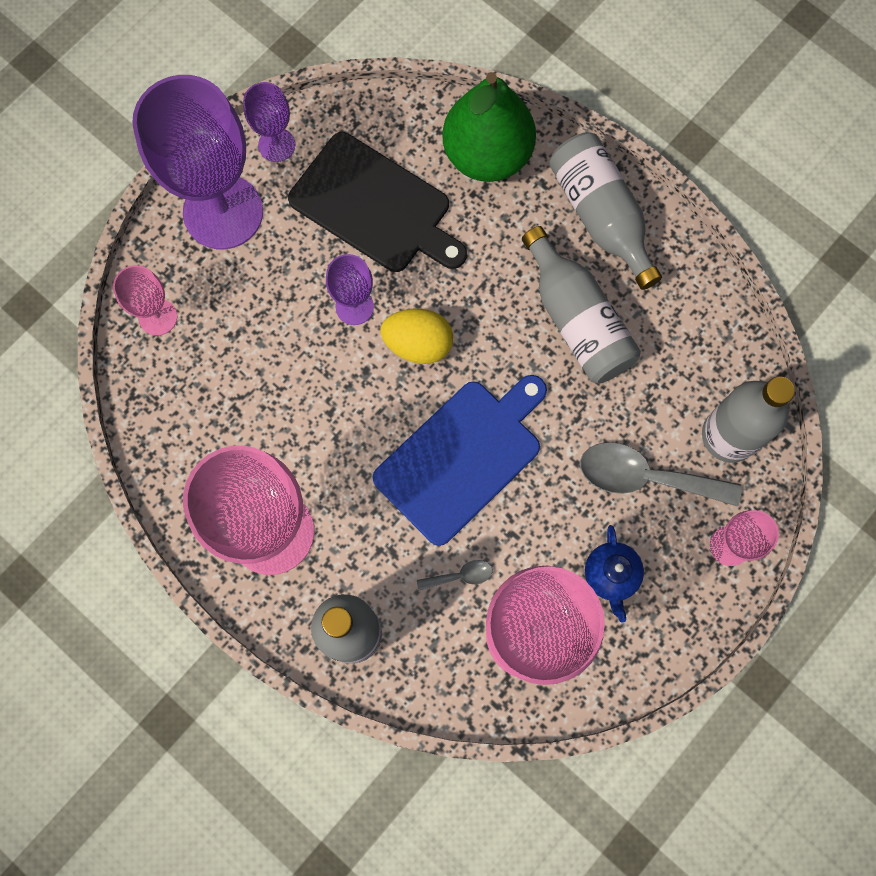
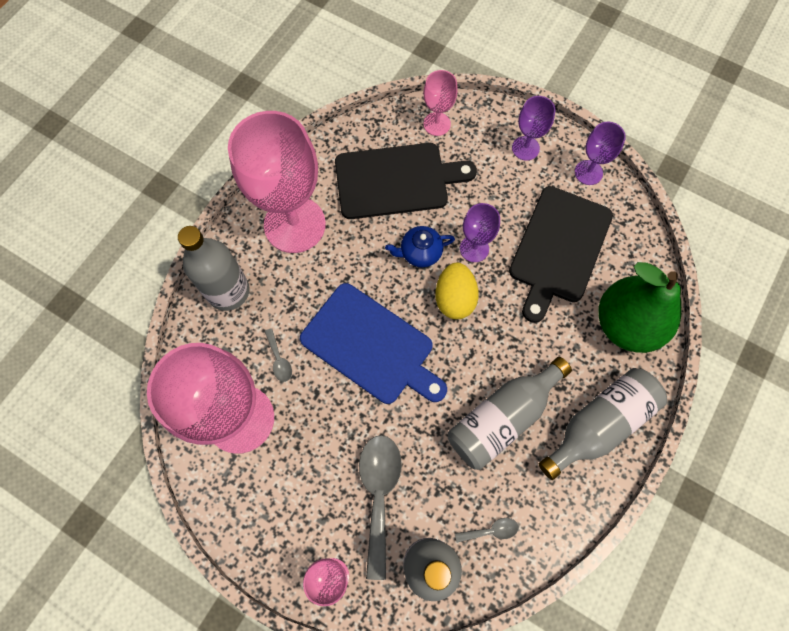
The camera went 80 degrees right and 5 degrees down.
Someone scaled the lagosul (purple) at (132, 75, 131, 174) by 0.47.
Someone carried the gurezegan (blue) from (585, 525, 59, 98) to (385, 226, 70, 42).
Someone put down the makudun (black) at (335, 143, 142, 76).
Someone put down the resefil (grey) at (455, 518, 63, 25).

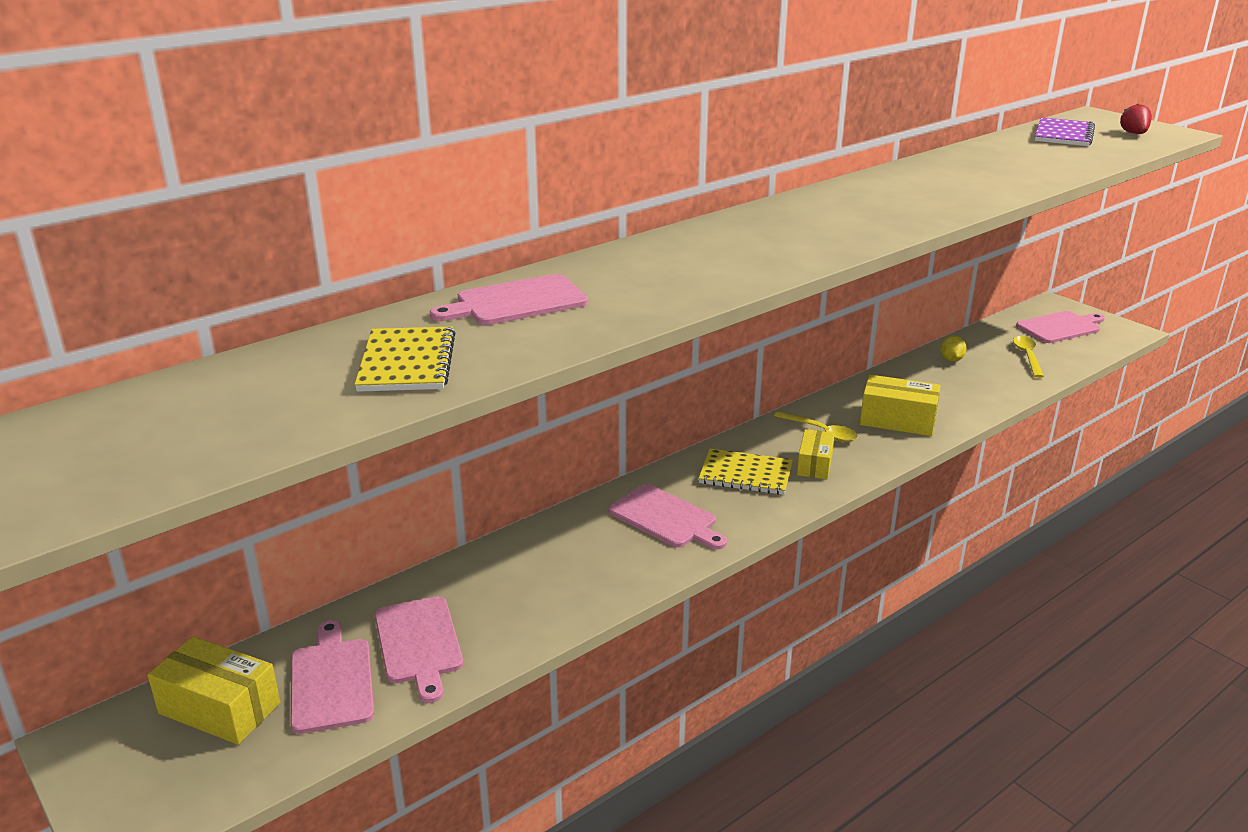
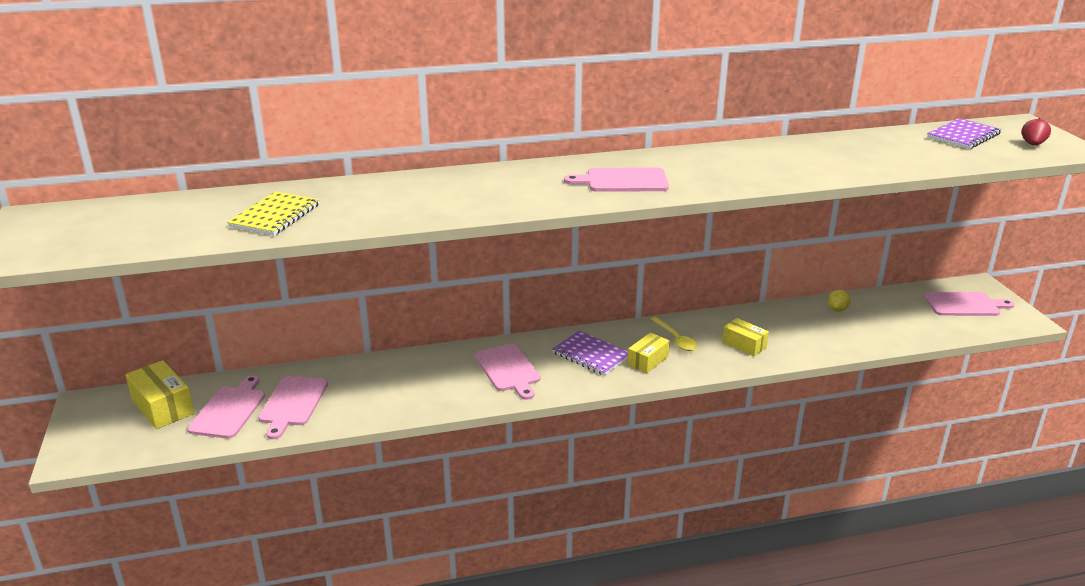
The camera went 25 degrees right and 0 degrees up.
Someone carried the makudun (pink) from (430, 274, 158, 51) to (564, 167, 105, 25).
Someone took away the resefil (yellow) at (1013, 336, 31, 42).
Someone scaled the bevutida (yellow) at (860, 375, 80, 61) by 0.66.
Someone repainted the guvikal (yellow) at (698, 448, 95, 47), which became the guvikal (purple) at (552, 331, 76, 45).

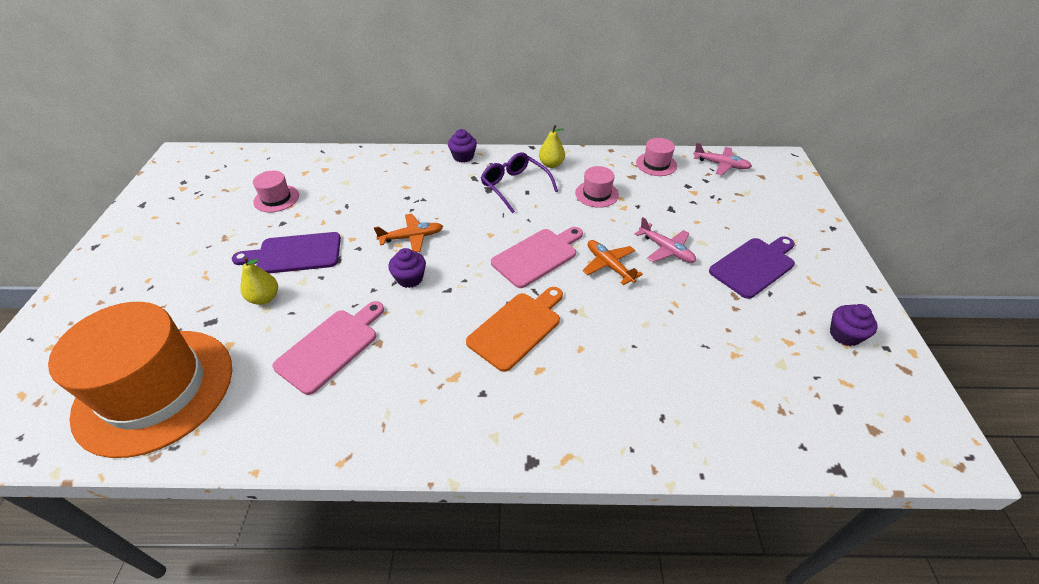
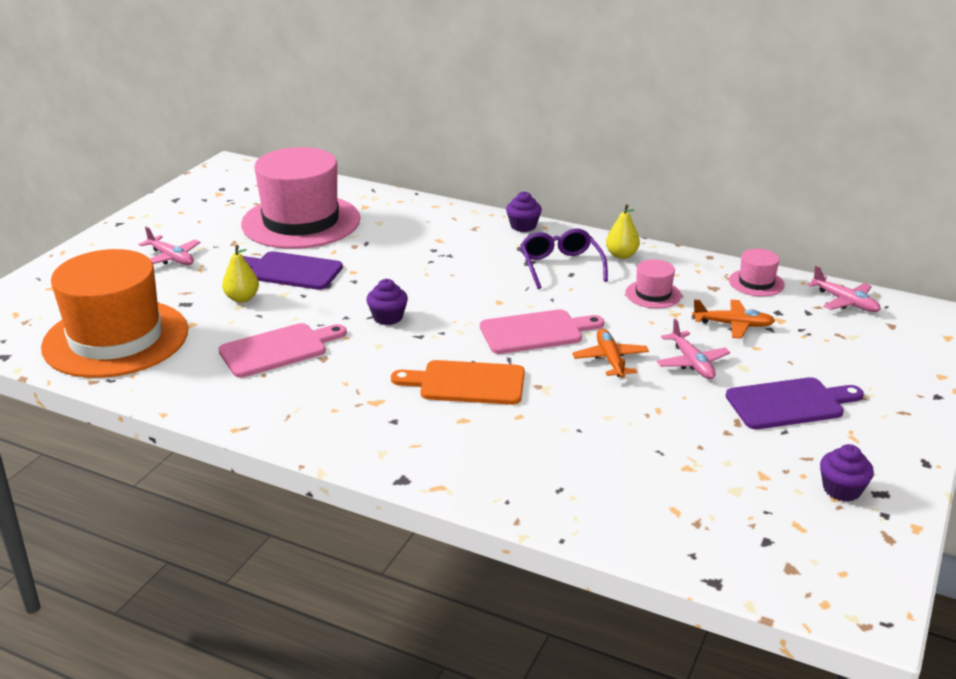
The camera went 25 degrees right and 15 degrees down.
Someone scaled the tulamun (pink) at (253, 171, 46, 41) by 2.39.
Someone carried the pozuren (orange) from (374, 214, 69, 38) to (692, 299, 83, 40).
Someone rotated the makudun (orange) at (466, 287, 97, 85) by 150 degrees counterclockwise.
Someone put down the pozuren (pink) at (138, 227, 63, 38).

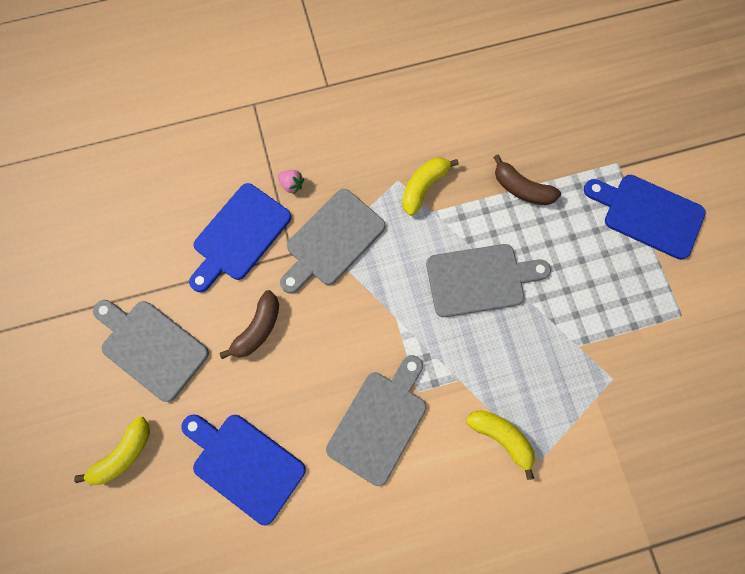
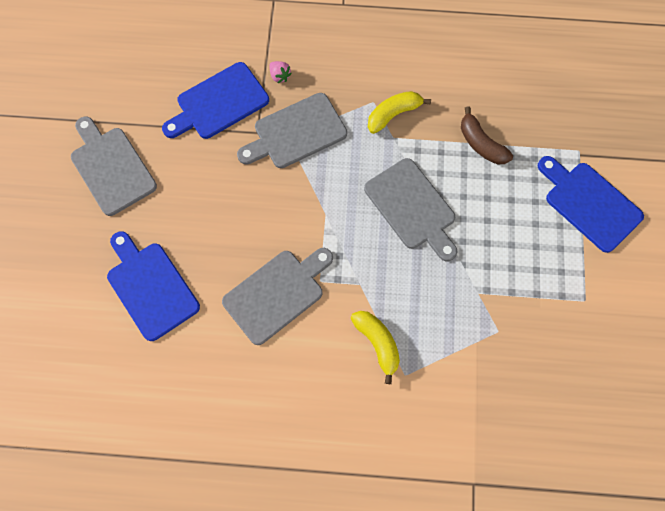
The camera went 20 degrees right and 5 degrees down.
Someone rotated the makudun (grey) at (426, 244, 125, 73) by 45 degrees clockwise.
Someone took away the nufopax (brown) at (220, 290, 59, 69).
Someone took away the nufopax (yellow) at (74, 417, 76, 68).

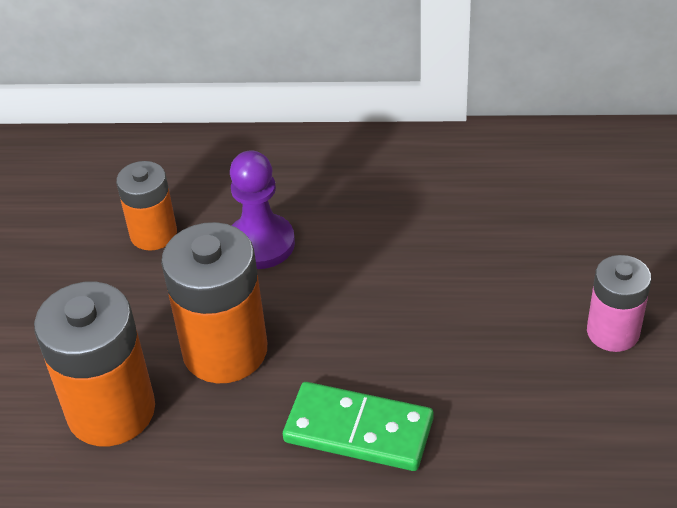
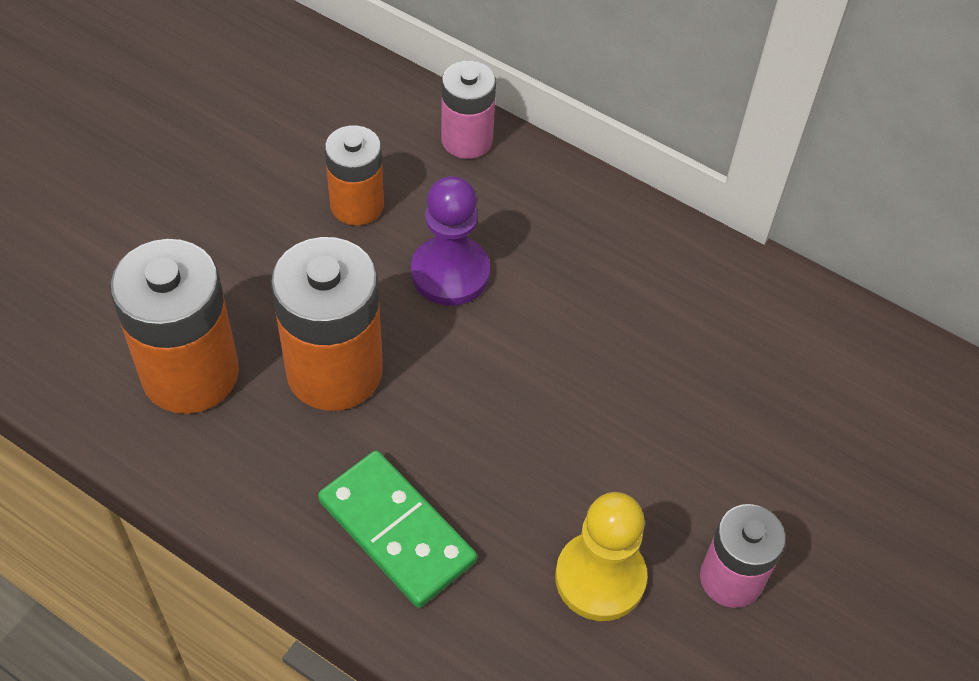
The camera went 25 degrees right and 10 degrees up.
Someone put down the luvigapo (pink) at (441, 61, 55, 98).
Someone put down the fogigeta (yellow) at (555, 492, 92, 129).

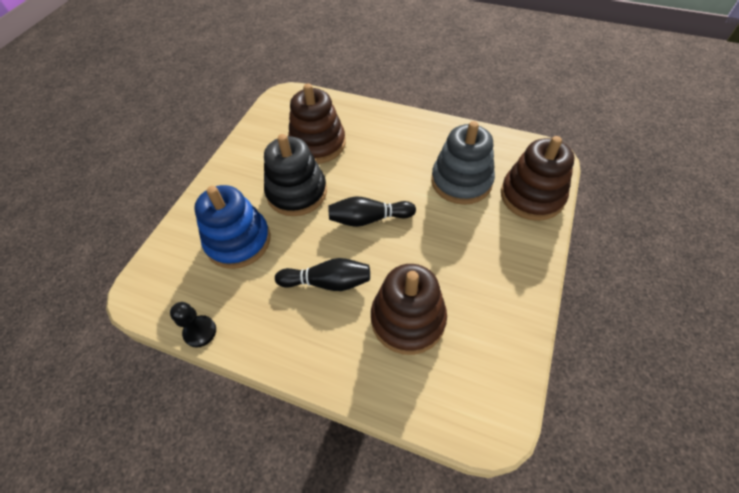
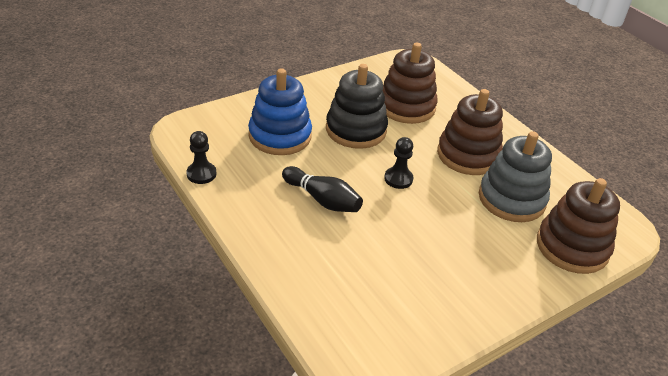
The camera went 30 degrees right and 15 degrees down.
Someone swapped the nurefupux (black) at (329, 196, 87, 31) for the fogigeta (black) at (384, 137, 29, 52).
Someone carried the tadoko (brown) from (371, 264, 76, 91) to (437, 89, 66, 86).

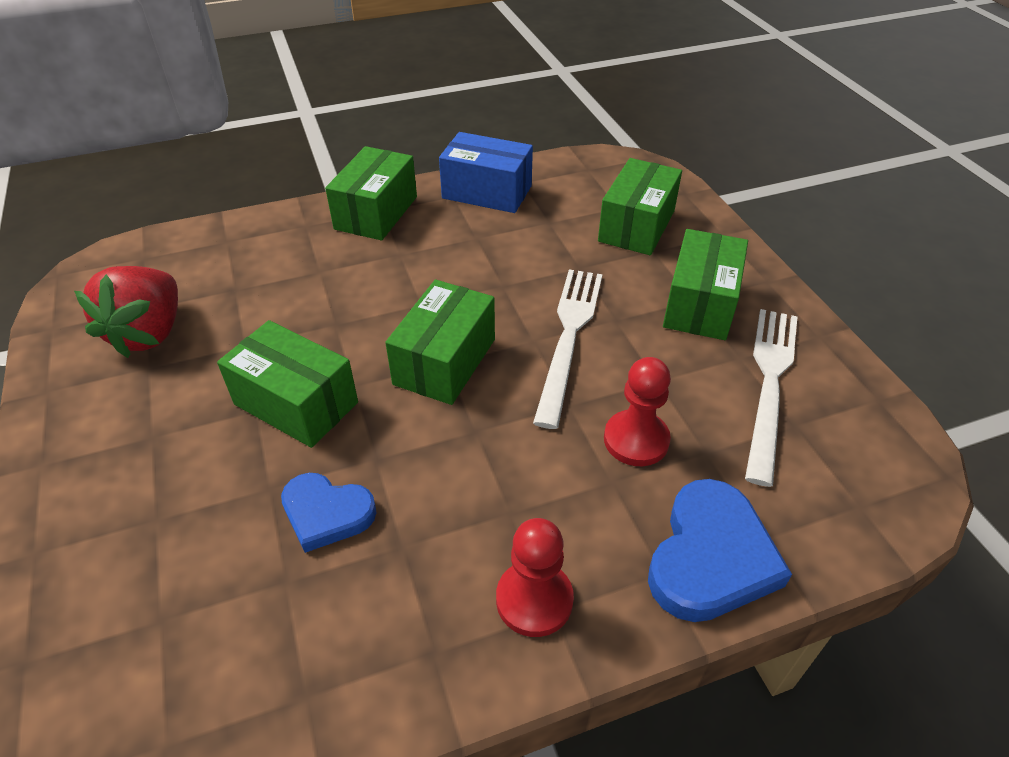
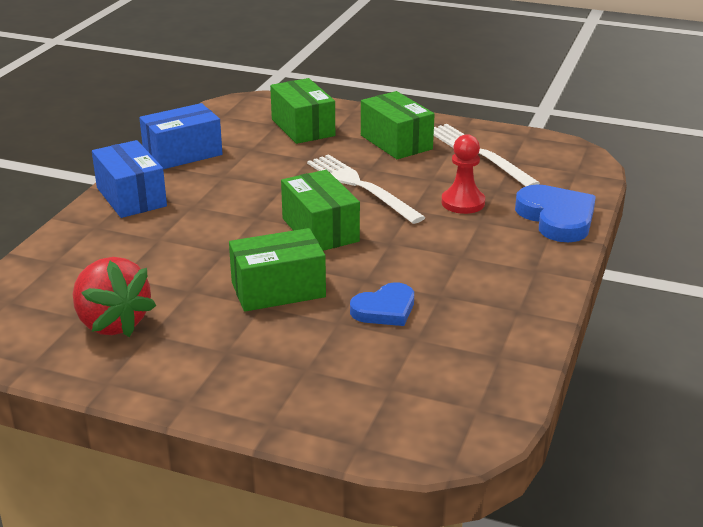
The camera went 50 degrees left and 15 degrees down.
Someone repainted the bevutida (green) at (325, 146, 92, 94), which became the bevutida (blue) at (92, 140, 75, 78).
Someone took away the fogigeta (red) at (496, 518, 78, 119).

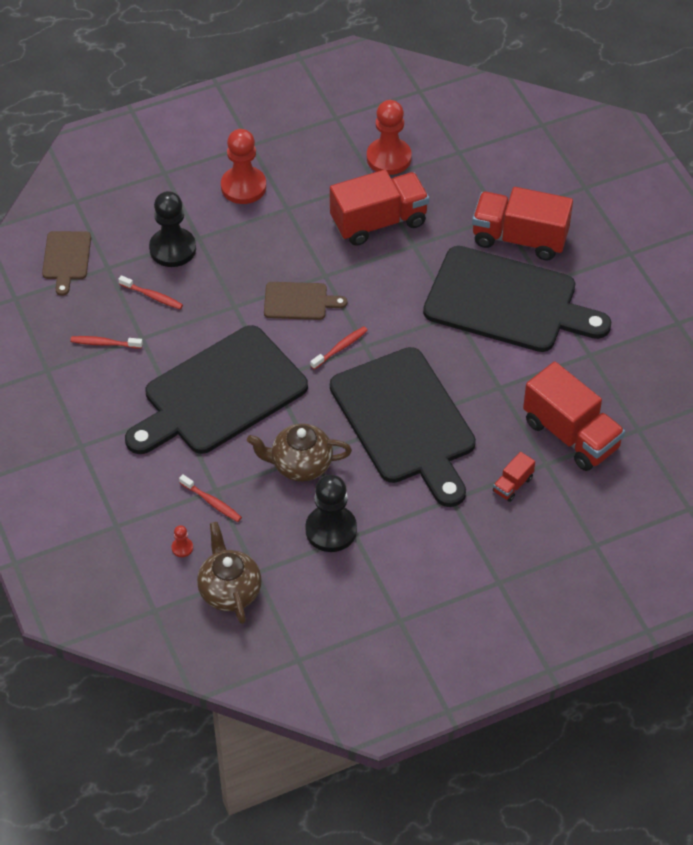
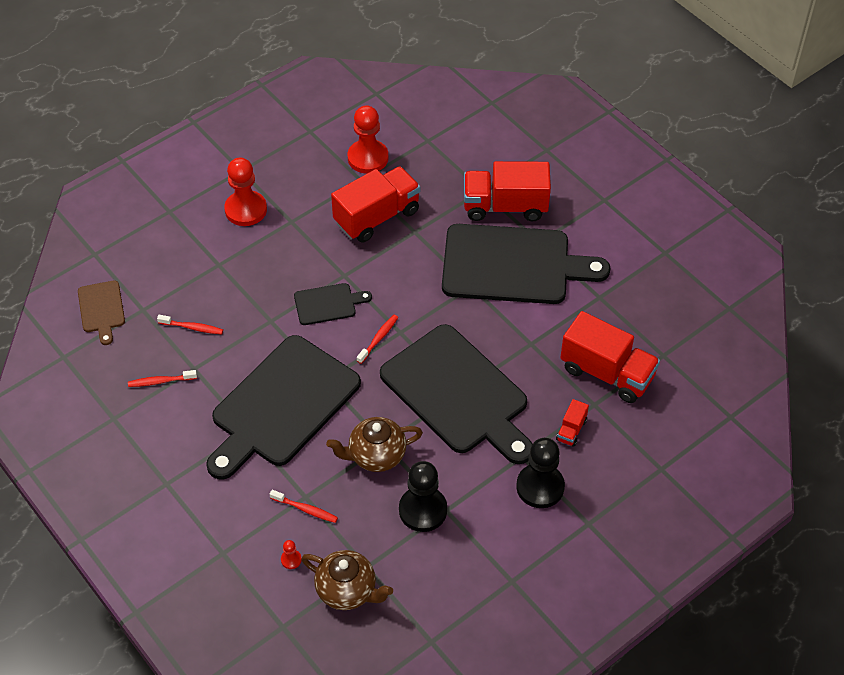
The camera went 15 degrees left and 0 degrees up.
Someone carried the fogigeta (black) from (149, 191, 47, 76) to (516, 438, 49, 70).
Someone repainted the makudun (brown) at (264, 282, 83, 38), which became the makudun (black) at (294, 283, 78, 42).
Someone rotated the gurezegan (brown) at (197, 522, 65, 102) by 150 degrees clockwise.

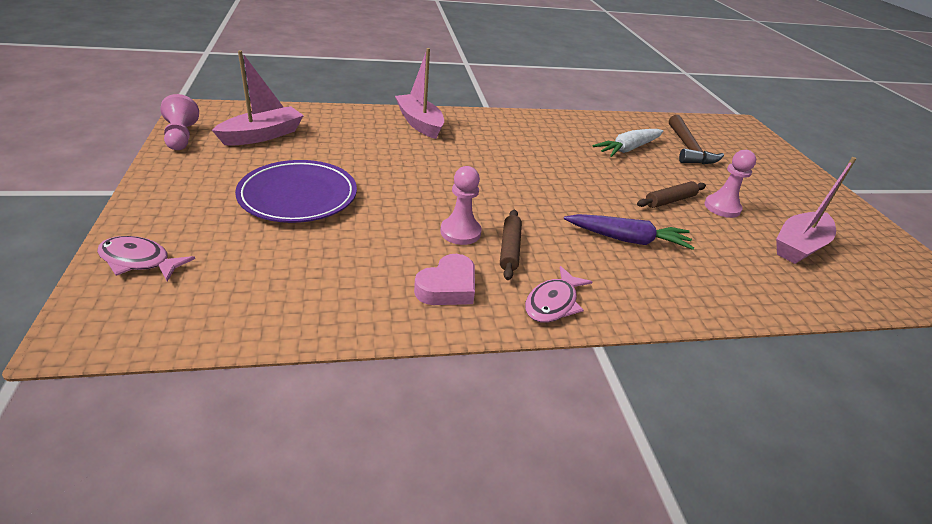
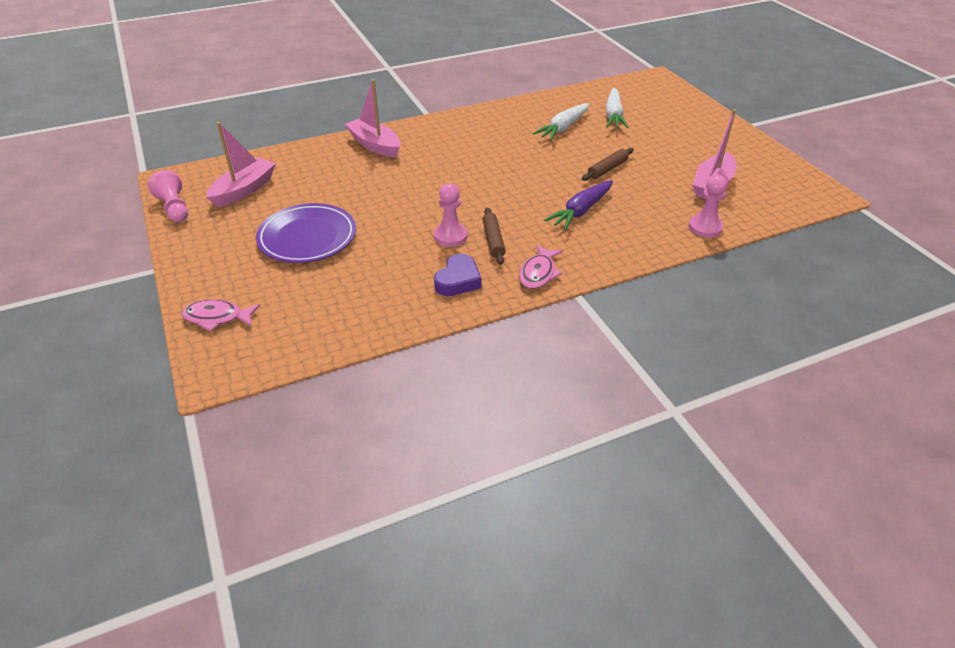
The camera went 10 degrees left and 5 degrees up.
Someone swapped the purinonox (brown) at (669, 115, 55, 49) for the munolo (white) at (606, 88, 23, 40).
Someone carried the fogigeta (pink) from (704, 150, 52, 68) to (689, 175, 38, 63).
Someone rotated the munolo (purple) at (564, 214, 131, 36) by 135 degrees clockwise.
Someone repainted the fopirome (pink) at (414, 254, 61, 51), which became the fopirome (purple) at (434, 254, 48, 42).

